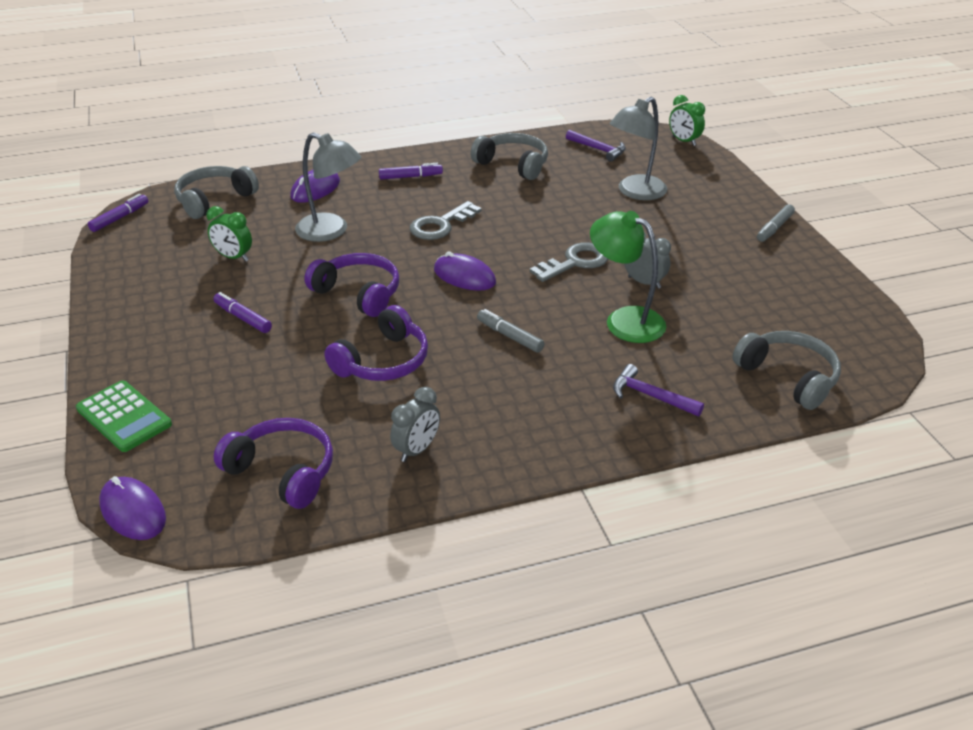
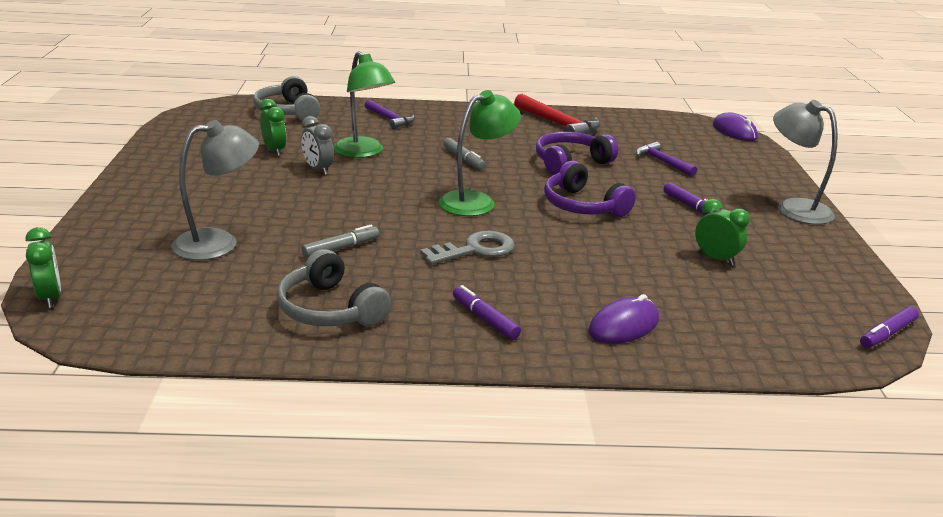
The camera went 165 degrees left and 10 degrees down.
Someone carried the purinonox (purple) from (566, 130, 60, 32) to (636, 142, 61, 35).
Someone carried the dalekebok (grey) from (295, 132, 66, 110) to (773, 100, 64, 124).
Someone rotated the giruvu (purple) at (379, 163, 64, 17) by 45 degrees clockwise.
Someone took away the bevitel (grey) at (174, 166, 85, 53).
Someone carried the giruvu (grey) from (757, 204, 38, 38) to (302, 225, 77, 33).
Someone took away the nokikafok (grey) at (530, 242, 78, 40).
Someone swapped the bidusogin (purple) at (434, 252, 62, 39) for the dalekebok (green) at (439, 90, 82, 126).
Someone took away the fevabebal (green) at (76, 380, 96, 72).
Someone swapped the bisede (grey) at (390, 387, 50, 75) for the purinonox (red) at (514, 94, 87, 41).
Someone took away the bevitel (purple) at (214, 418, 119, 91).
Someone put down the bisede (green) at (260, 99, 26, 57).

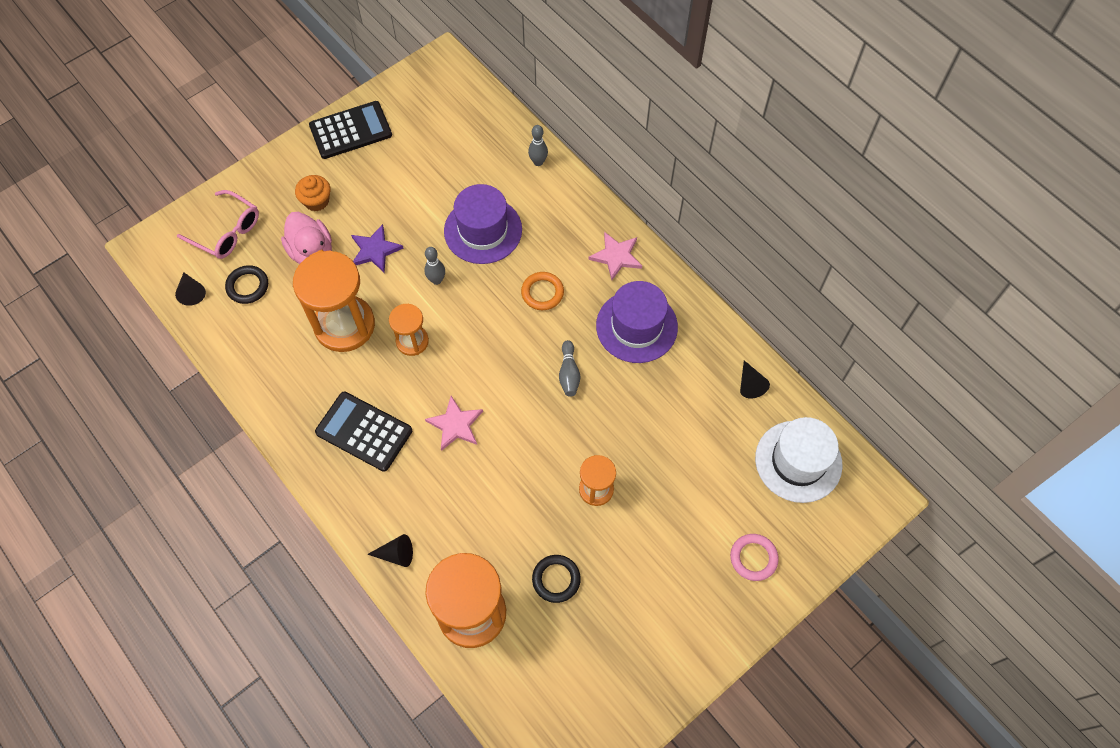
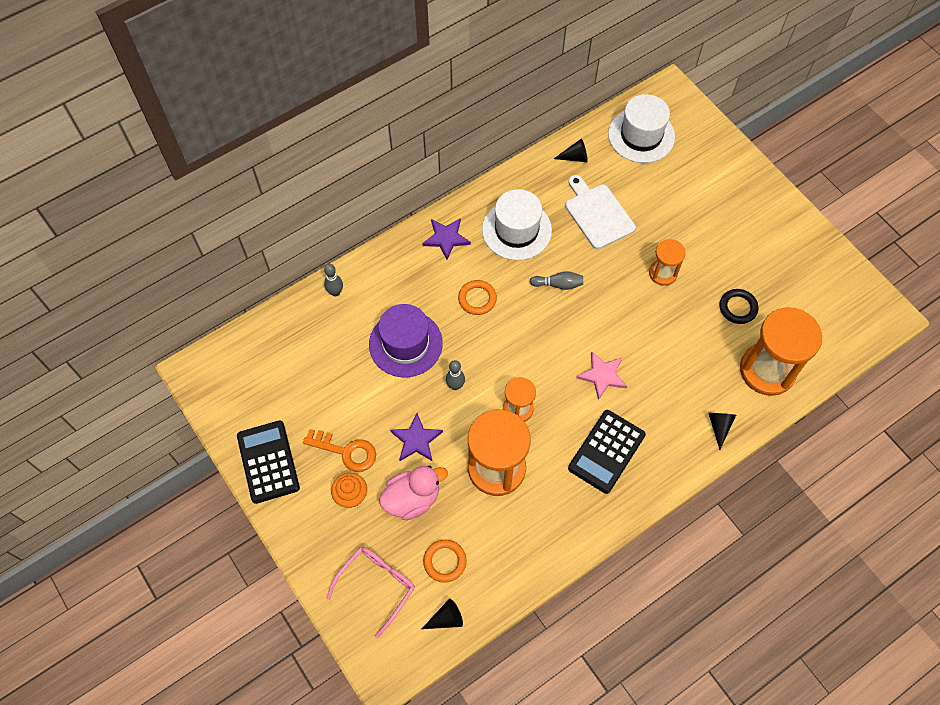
The camera went 85 degrees left and 0 degrees up.
Someone repainted the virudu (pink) at (588, 232, 54, 48), which became the virudu (purple) at (422, 218, 49, 42).
Someone repainted the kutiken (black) at (225, 265, 43, 39), which became the kutiken (orange) at (423, 539, 44, 44).
Someone repainted the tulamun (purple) at (596, 281, 82, 82), which became the tulamun (white) at (482, 189, 70, 71).
Someone took away the kutiken (pink) at (730, 534, 49, 47).
Someone put down the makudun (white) at (565, 175, 71, 74).
Someone put down the nokikafok (orange) at (303, 429, 73, 43).

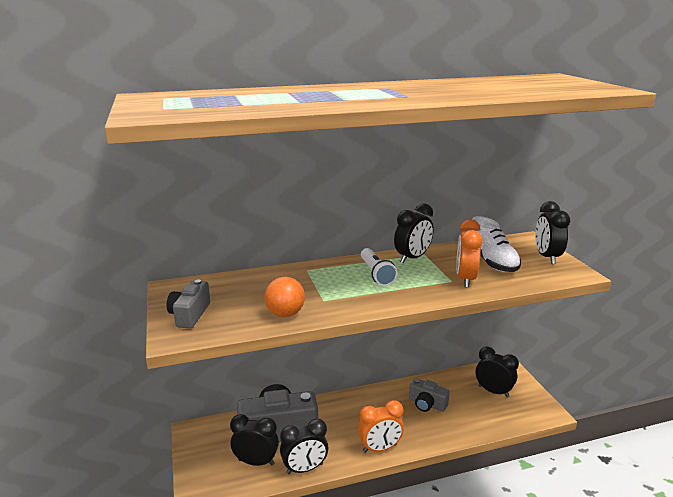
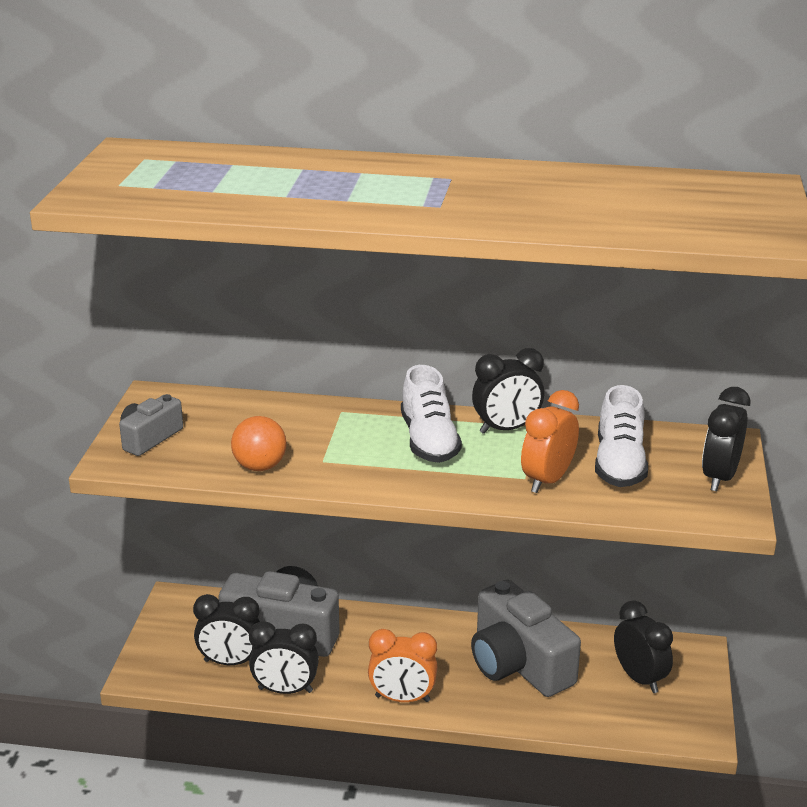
The camera went 25 degrees right and 5 degrees up.
Someone swapped the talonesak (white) at (361, 248, 37, 38) for the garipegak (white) at (401, 365, 61, 98).
Someone scaled the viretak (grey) at (409, 378, 41, 34) by 1.89.
Someone rotated the bisede (black) at (230, 414, 49, 52) by 150 degrees clockwise.

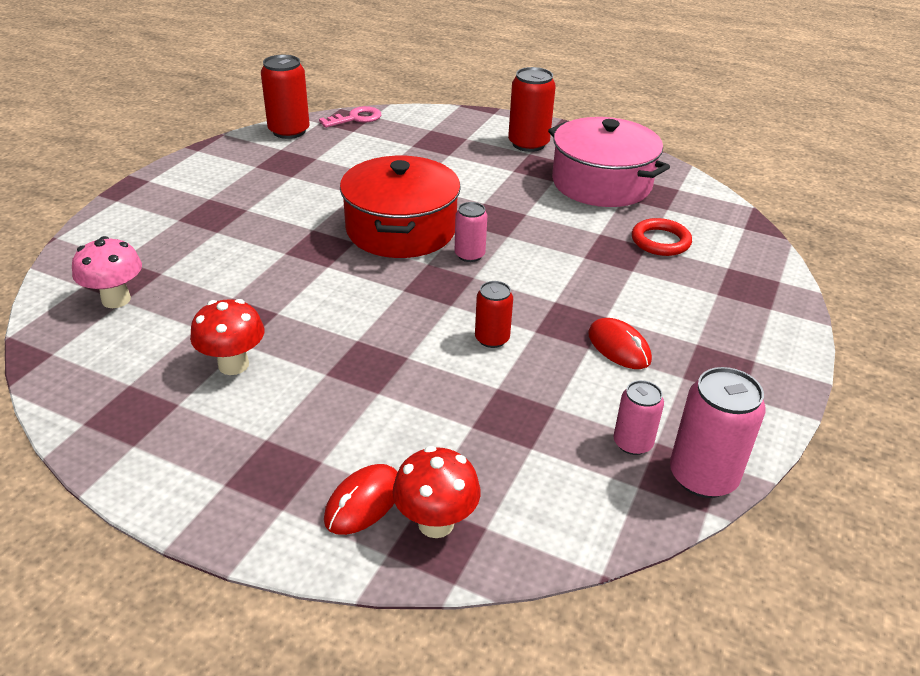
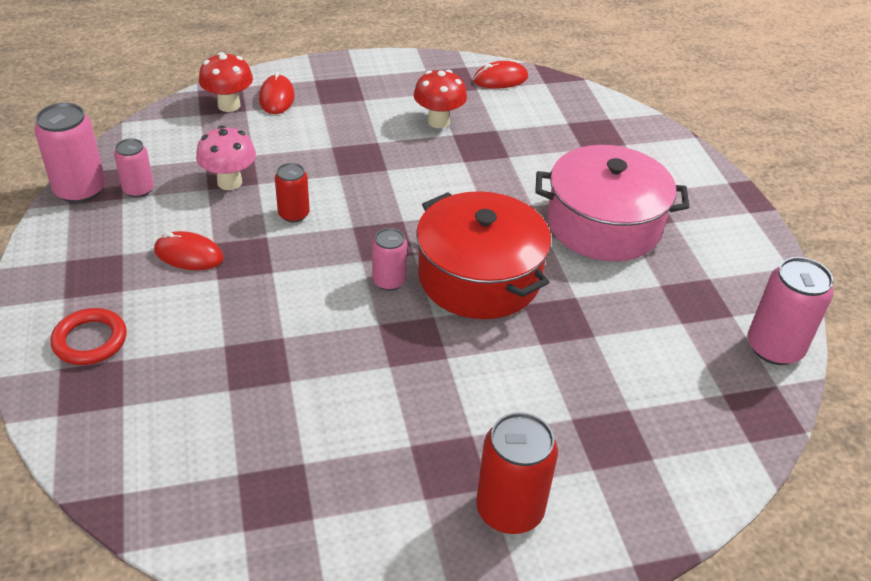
The camera went 140 degrees right and 5 degrees up.
Someone repainted the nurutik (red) at (261, 55, 49, 84), which became the nurutik (pink) at (748, 257, 86, 108).
Someone took away the nokikafok (pink) at (319, 106, 62, 22).
Someone carried the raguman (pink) from (548, 117, 122, 90) to (535, 145, 154, 116).
Someone carried the kutiken (red) from (632, 218, 60, 38) to (51, 308, 76, 57).
Someone carried the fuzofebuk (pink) from (72, 236, 70, 72) to (196, 126, 60, 64).
Someone put down the bidusogin (red) at (473, 61, 55, 27).

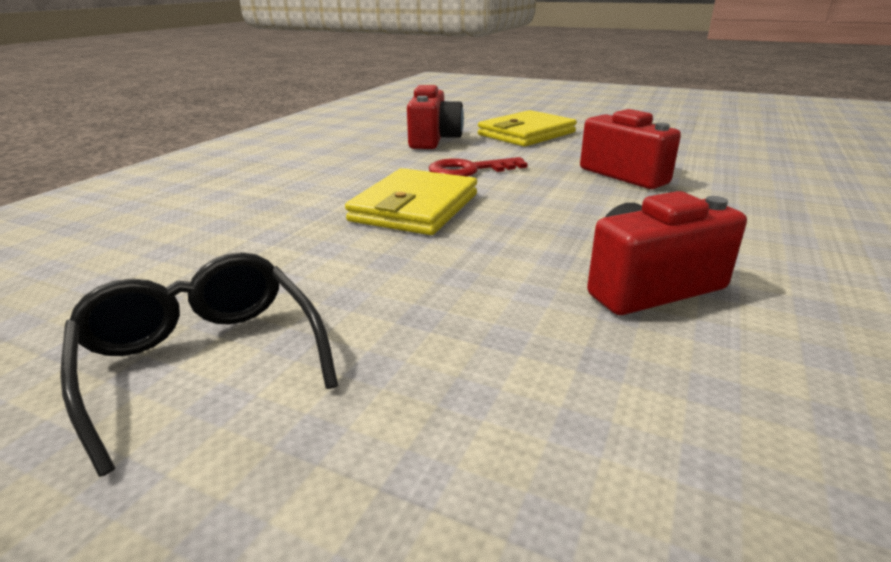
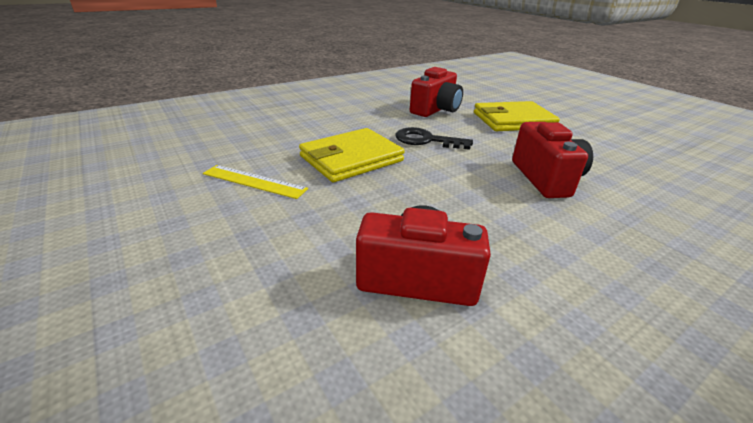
The camera went 30 degrees right and 5 degrees up.
Someone repainted the nokikafok (red) at (429, 157, 99, 20), which became the nokikafok (black) at (396, 127, 77, 23).
Someone took away the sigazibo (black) at (60, 252, 278, 225).
Someone put down the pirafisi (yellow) at (203, 165, 105, 34).

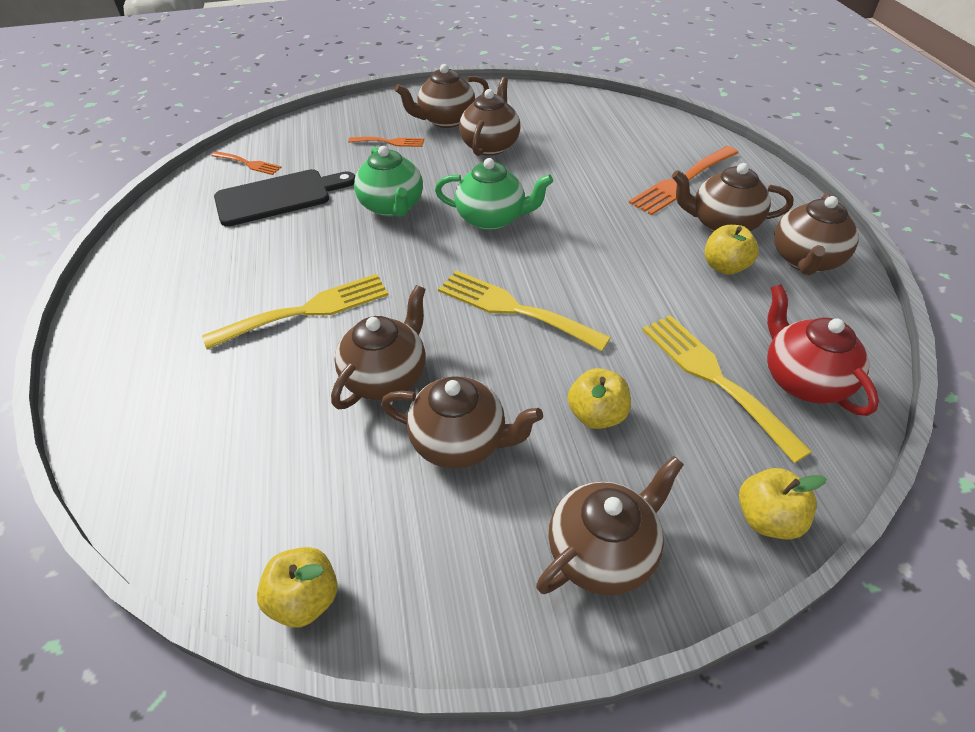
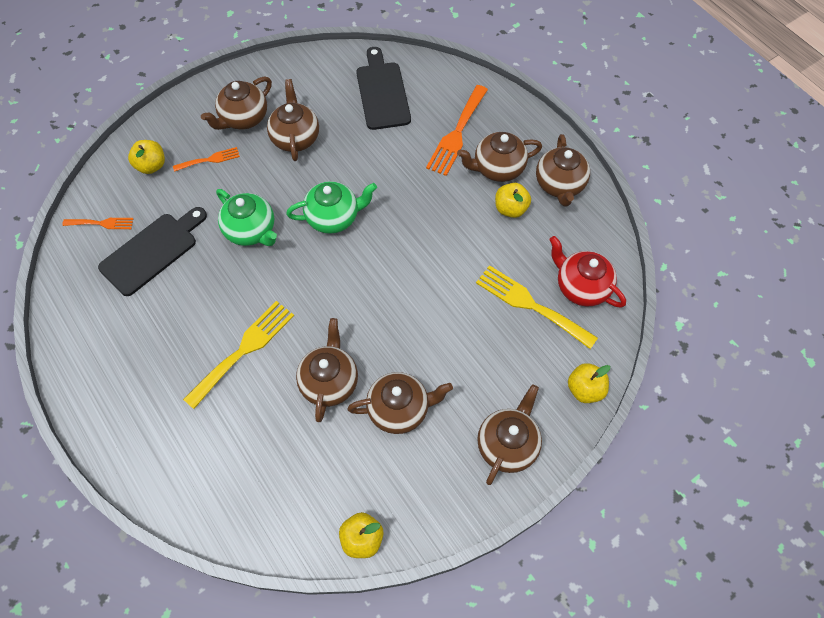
The camera went 25 degrees left and 15 degrees up.
Someone took away the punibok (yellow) at (438, 270, 173, 81).
Someone carried the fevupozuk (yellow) from (568, 368, 63, 61) to (128, 140, 37, 34).
Someone put down the makudun (black) at (356, 47, 55, 83).

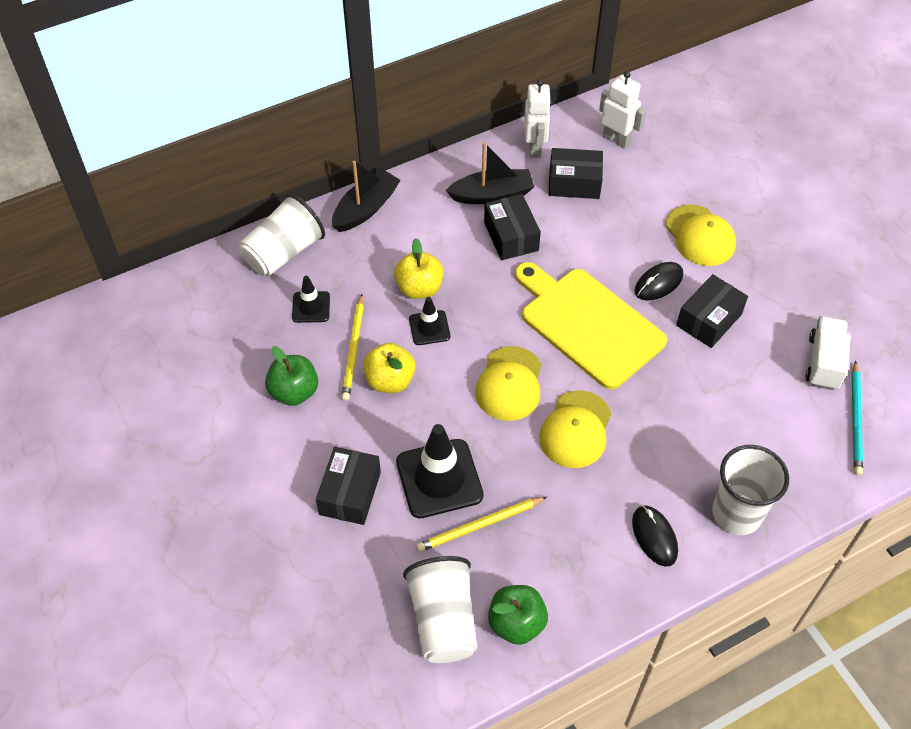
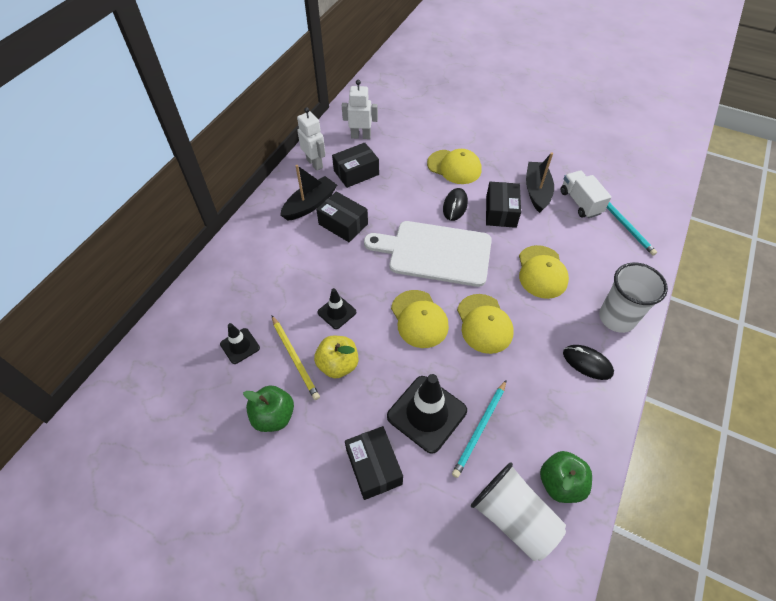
The camera went 35 degrees left and 0 degrees up.
Someone carried the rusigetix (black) from (332, 161, 69, 71) to (526, 153, 28, 60).
Someone took away the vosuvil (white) at (239, 194, 86, 83).
Someone took away the fevupozuk (yellow) at (394, 238, 50, 61).
Someone repainted the makudun (yellow) at (515, 262, 152, 128), which became the makudun (white) at (364, 221, 128, 66).
Someone repainted the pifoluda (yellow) at (416, 497, 131, 55), which became the pifoluda (turquoise) at (452, 380, 54, 98).
Someone put down the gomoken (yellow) at (519, 245, 50, 54).

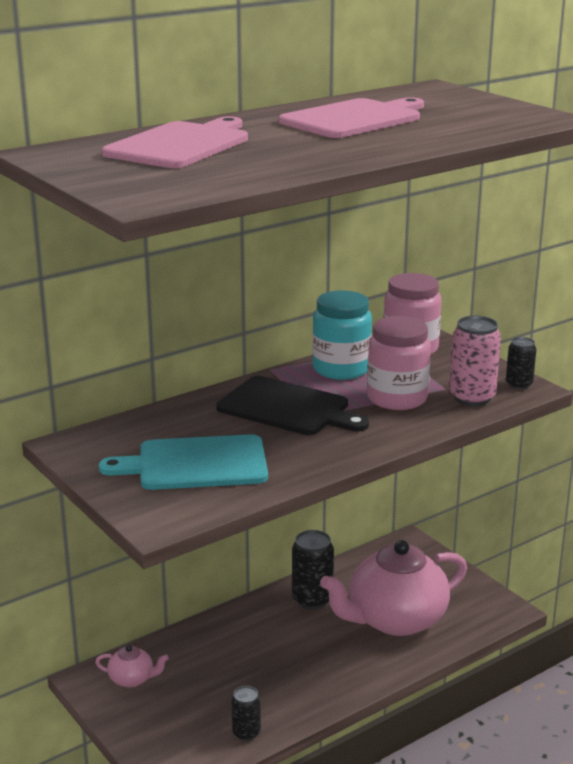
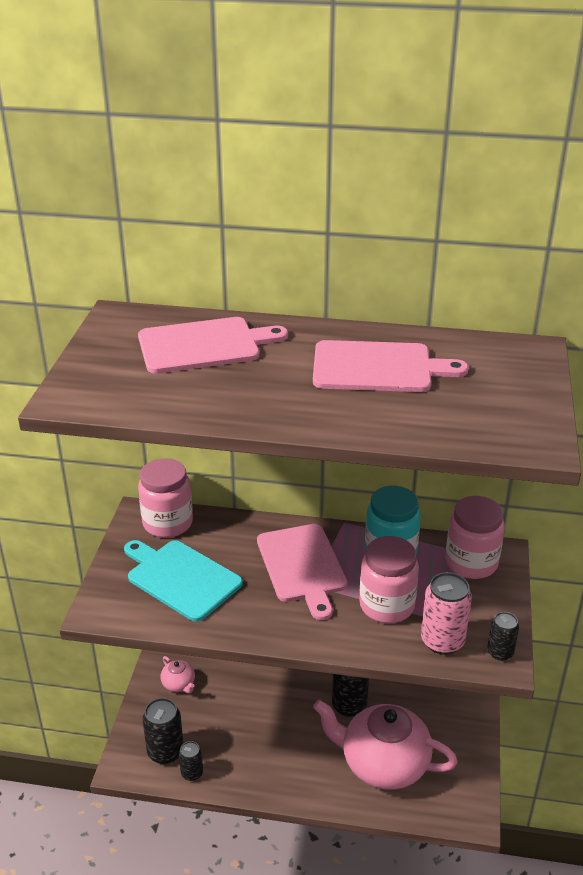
The camera went 45 degrees right and 10 degrees up.
Someone repainted the makudun (black) at (216, 376, 153, 59), which became the makudun (pink) at (257, 524, 90, 96).
Someone put down the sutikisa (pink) at (138, 458, 55, 80).
Someone put down the nurutik (black) at (142, 698, 41, 66).

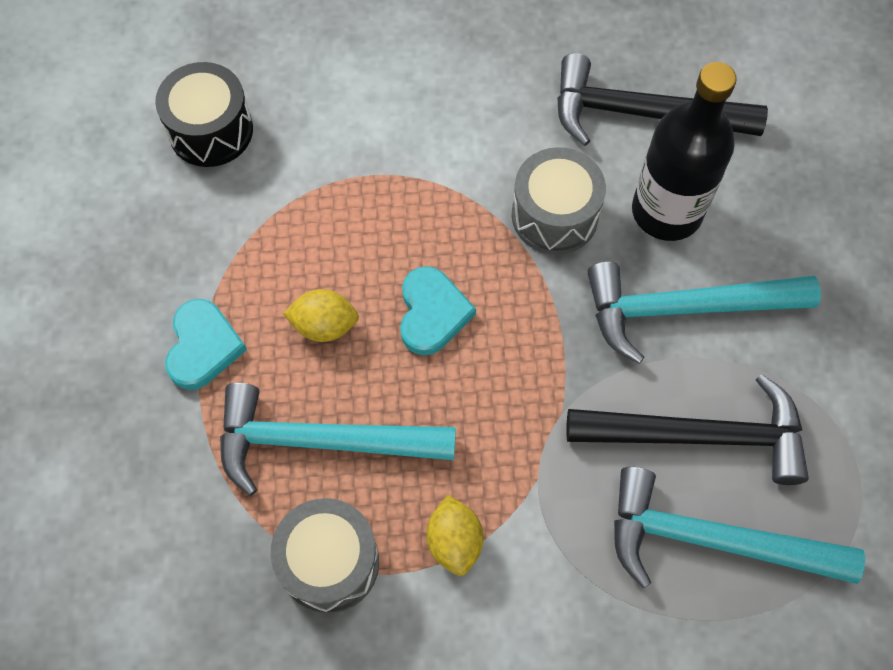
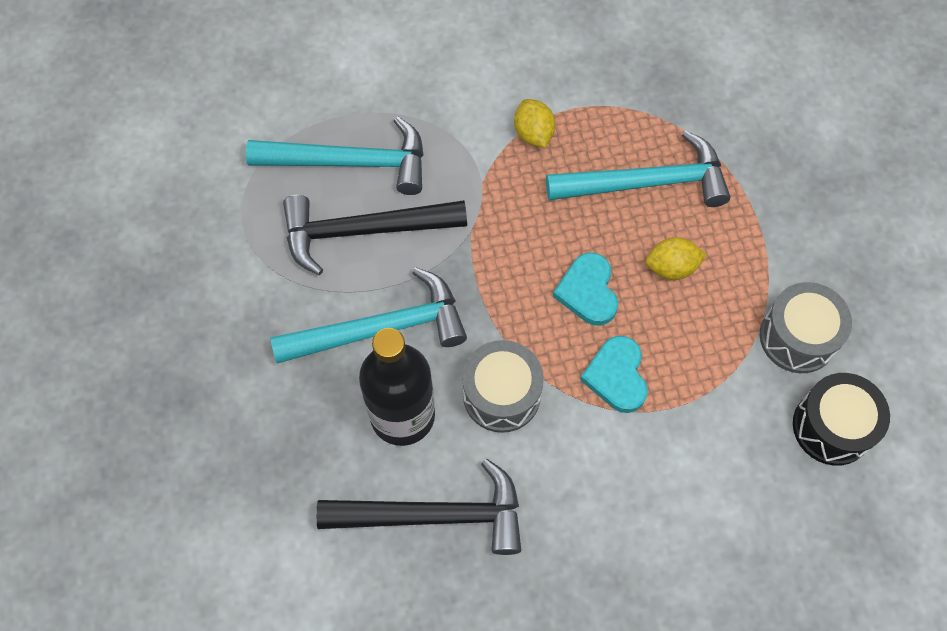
The camera went 170 degrees right and 0 degrees up.
Someone carried the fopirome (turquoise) from (165, 299, 82, 91) to (580, 336, 68, 77).
Someone carried the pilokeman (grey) from (271, 498, 108, 116) to (760, 282, 92, 91).

